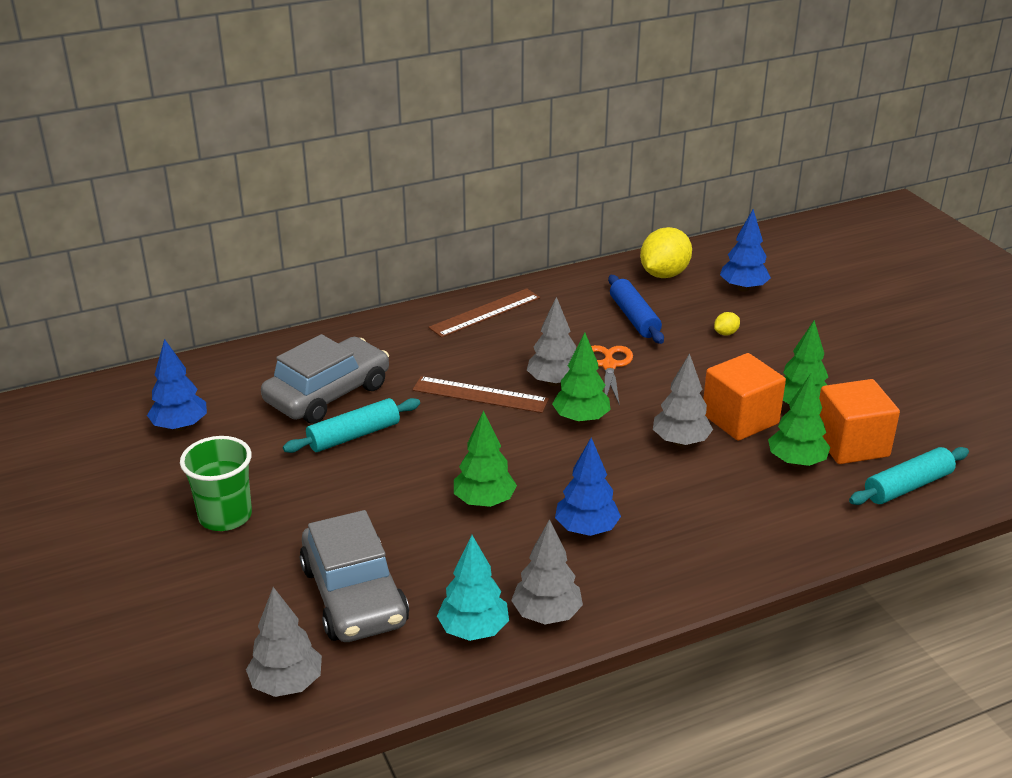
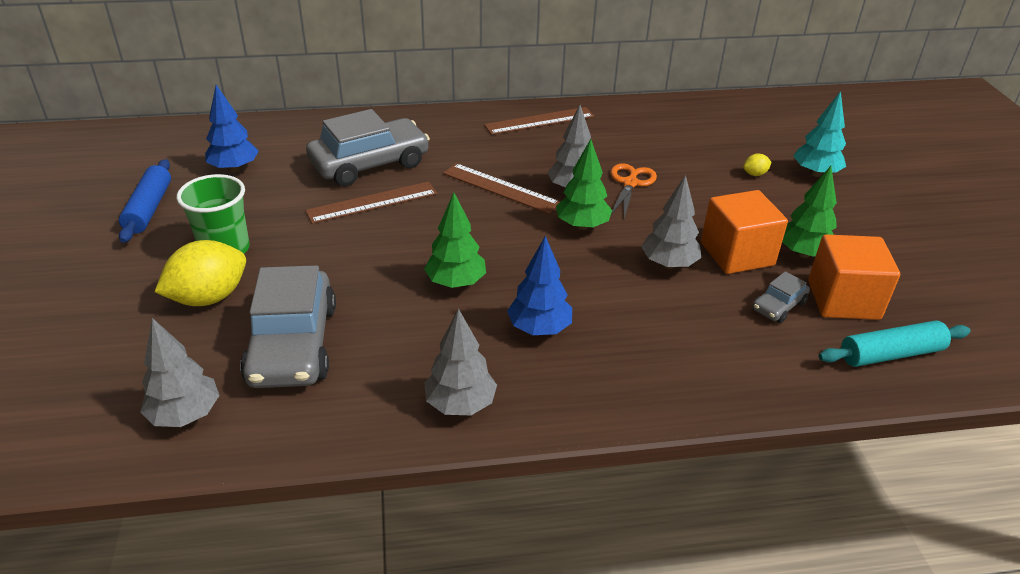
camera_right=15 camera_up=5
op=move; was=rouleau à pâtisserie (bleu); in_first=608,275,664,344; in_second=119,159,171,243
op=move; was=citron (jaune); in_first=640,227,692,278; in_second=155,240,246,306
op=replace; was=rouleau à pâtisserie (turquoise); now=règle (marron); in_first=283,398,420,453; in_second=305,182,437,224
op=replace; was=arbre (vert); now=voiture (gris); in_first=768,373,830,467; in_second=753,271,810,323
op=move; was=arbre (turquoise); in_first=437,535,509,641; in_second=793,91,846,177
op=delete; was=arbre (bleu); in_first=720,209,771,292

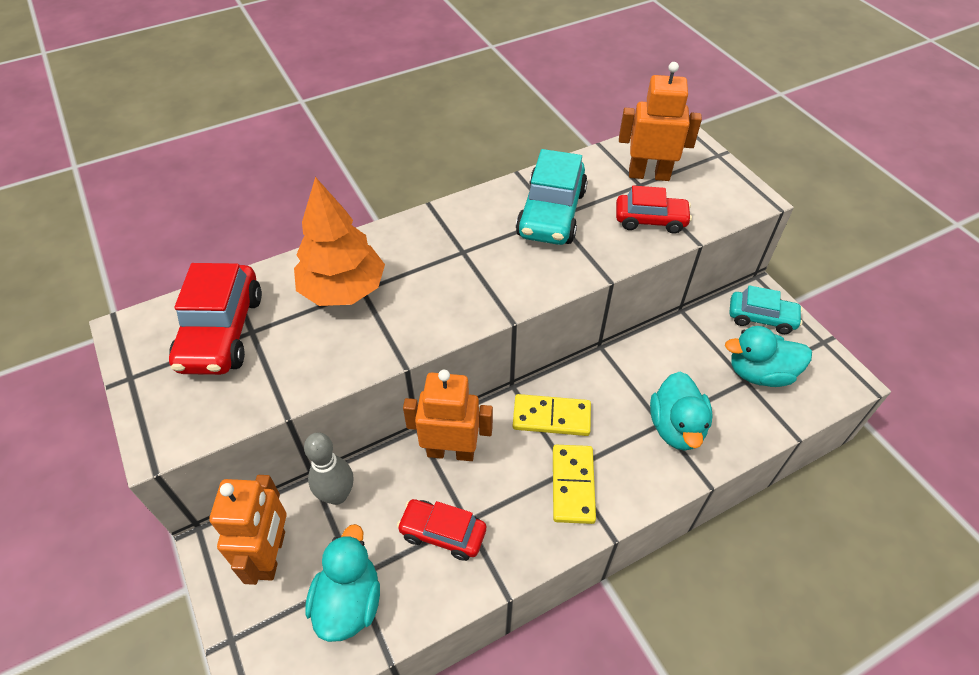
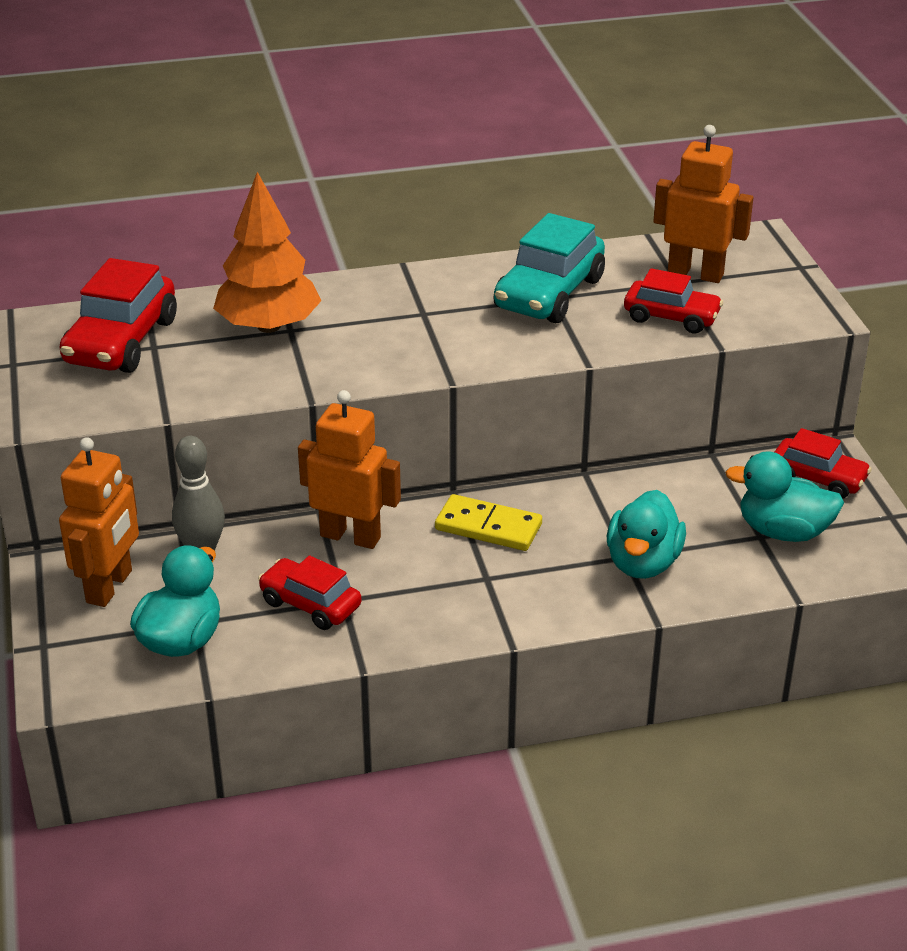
camera_right=15 camera_up=-15
op=recolor; was=voiture (turquoise); now=voiture (rouge); in_first=729,285,803,334; in_second=775,428,872,499
op=delete; was=domino (jaune); in_first=553,445,596,524

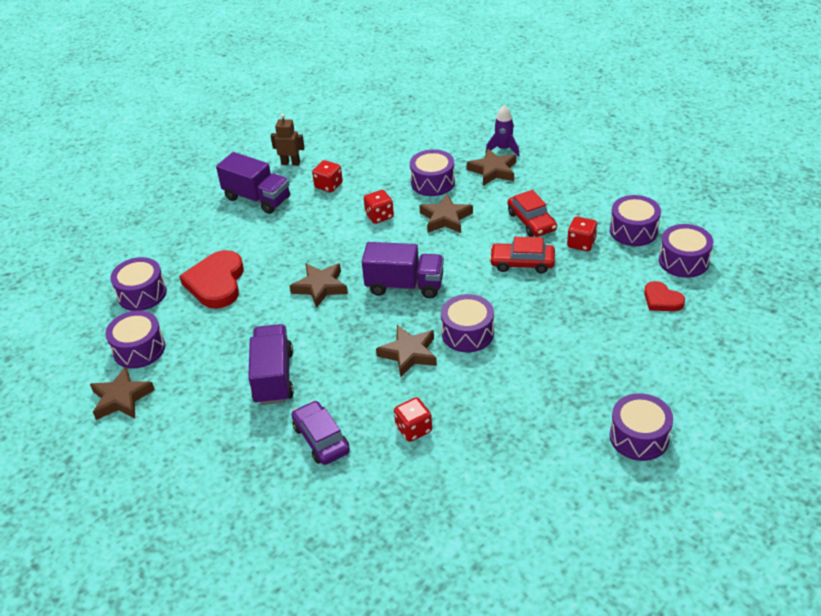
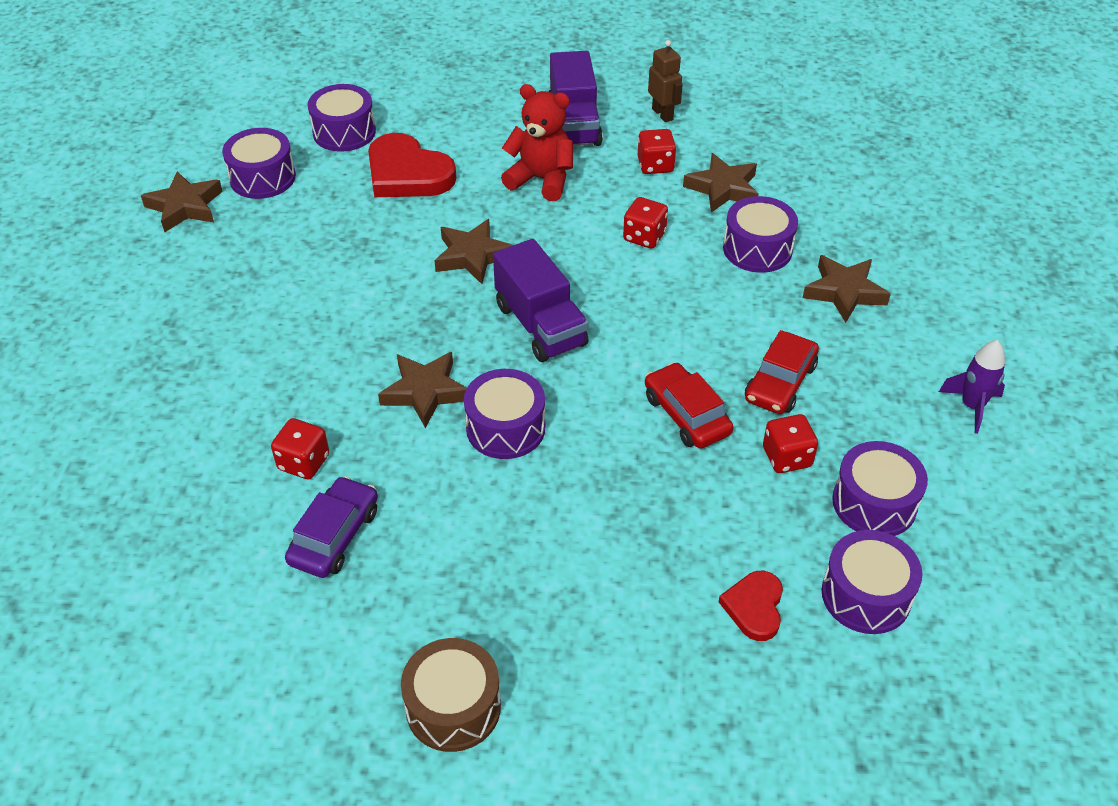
camera_right=50 camera_up=5
op=move; was=voiture (violet); in_first=291,401,350,465; in_second=285,476,378,578
op=rotate; was=cœur (rouge); in_first=179,250,244,309; in_second=368,133,456,197; clockwise=-105
op=recolor; was=tambour (violet); now=tambour (marron); in_first=610,393,673,461; in_second=401,638,501,752
op=insert; now=ours en peluche (rouge); in_second=501,84,573,201
op=move; was=étoile (marron); in_first=419,194,473,233; in_second=683,153,759,213
op=move; was=fusée (violet); in_first=486,105,520,157; in_second=939,340,1005,434
op=delete; was=camion (violet); in_first=248,324,294,405

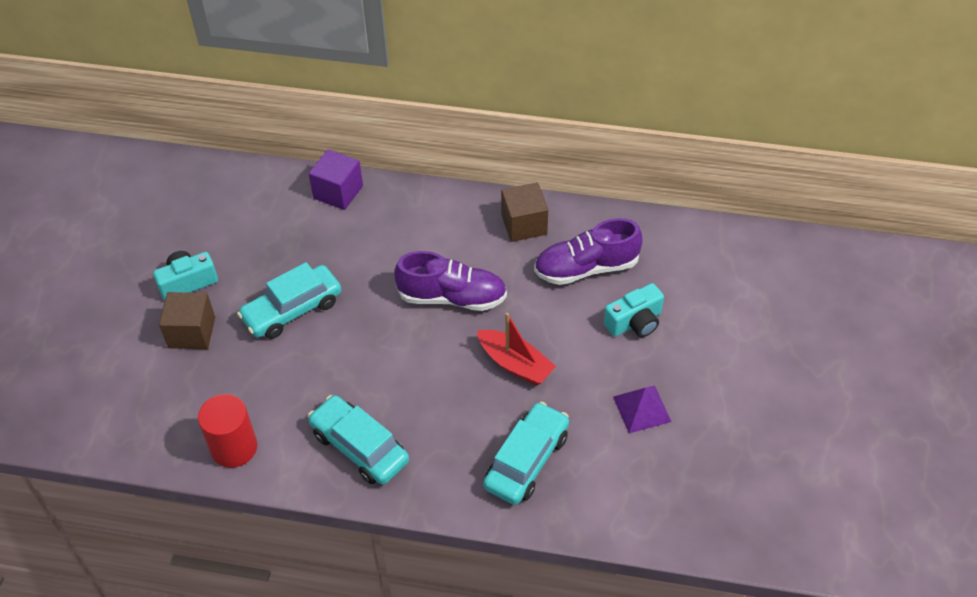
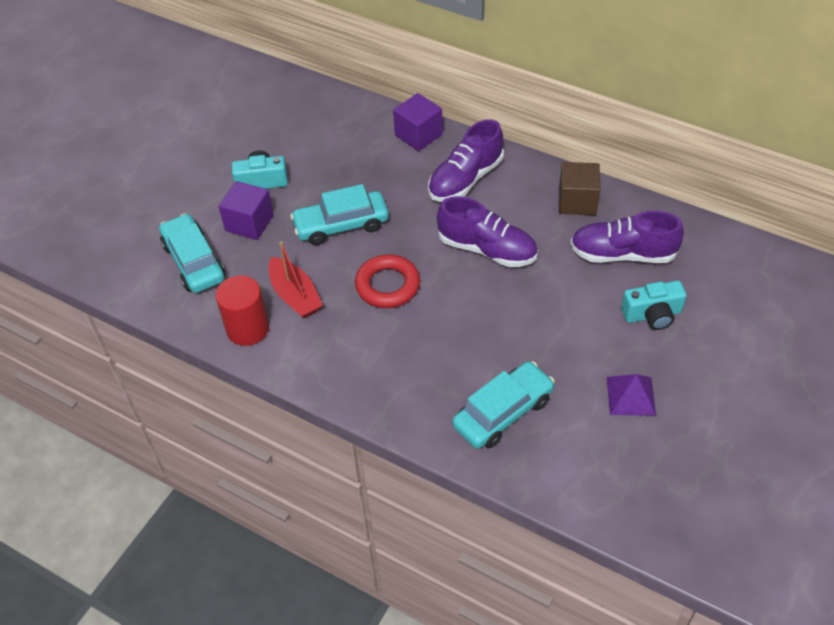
camera_right=20 camera_up=0
op=move; was=voiture (turquoise); in_first=308,395,409,485; in_second=159,213,225,293
op=recolor; was=cube (marron); now=cube (violet); in_first=159,292,215,349; in_second=218,181,274,240
op=move; was=bateau (rouge); in_first=477,313,556,386; in_second=269,241,323,319
op=insert; now=anneau (rouge); in_second=355,254,420,308
op=insert; now=chaussure (violet); in_second=428,119,504,202

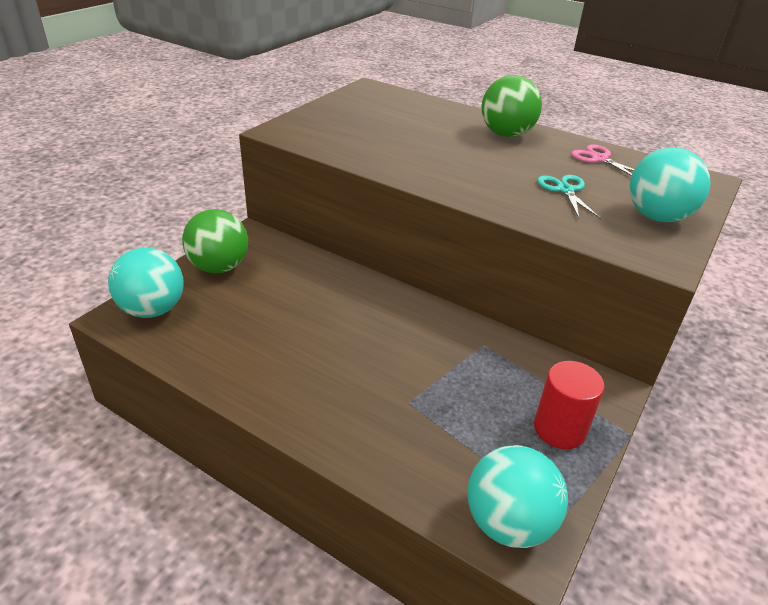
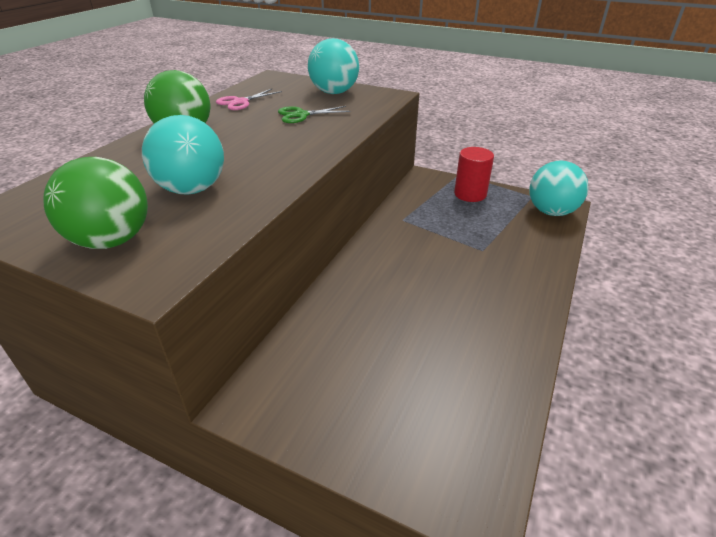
camera_right=-95 camera_up=0
op=move; was=balle (vert); in_first=182,209,248,273; in_second=43,157,148,249
op=move; was=balle (turquoise); in_first=108,248,183,318; in_second=142,115,224,195
op=recolor; was=ciseaux (turquoise); now=ciseaux (vert); in_first=537,175,601,219; in_second=278,106,351,123

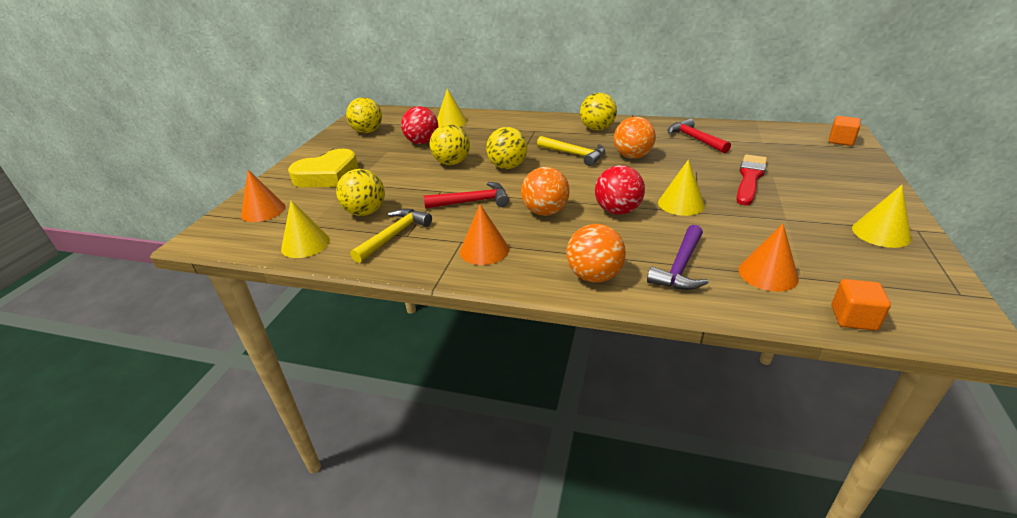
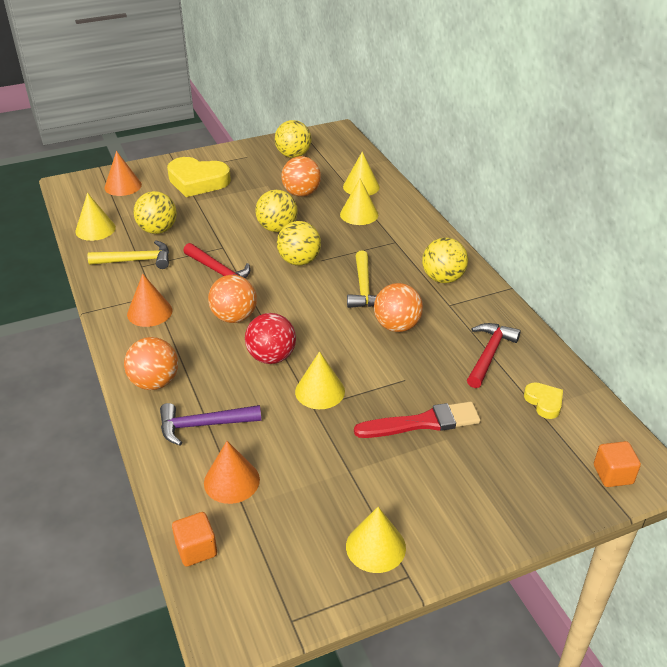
camera_right=50 camera_up=5
op=recolor; was=balle (rouge); now=balle (orange); in_first=401,106,438,144; in_second=281,156,321,197
op=insert; now=cône (jaune); in_second=340,179,378,225
op=insert; now=cœur (jaune); in_second=524,382,563,419

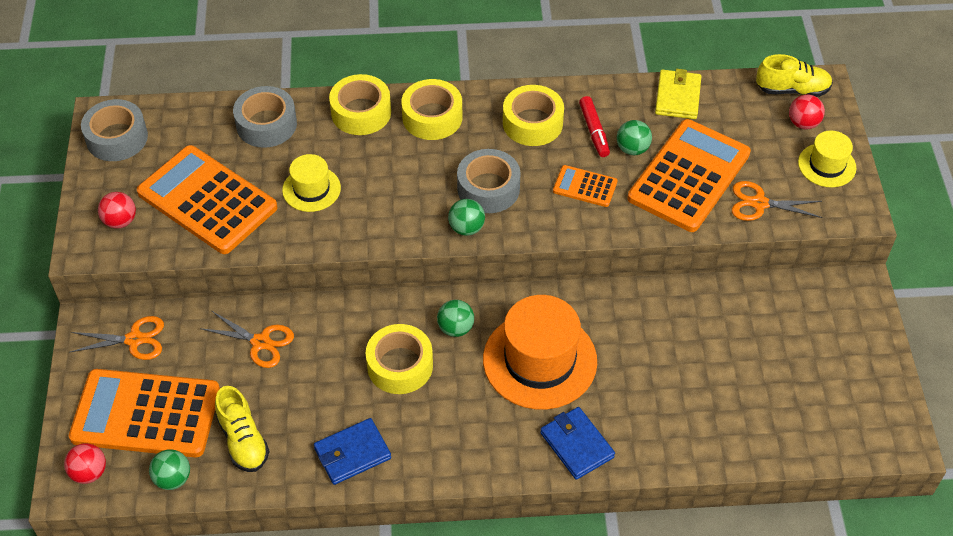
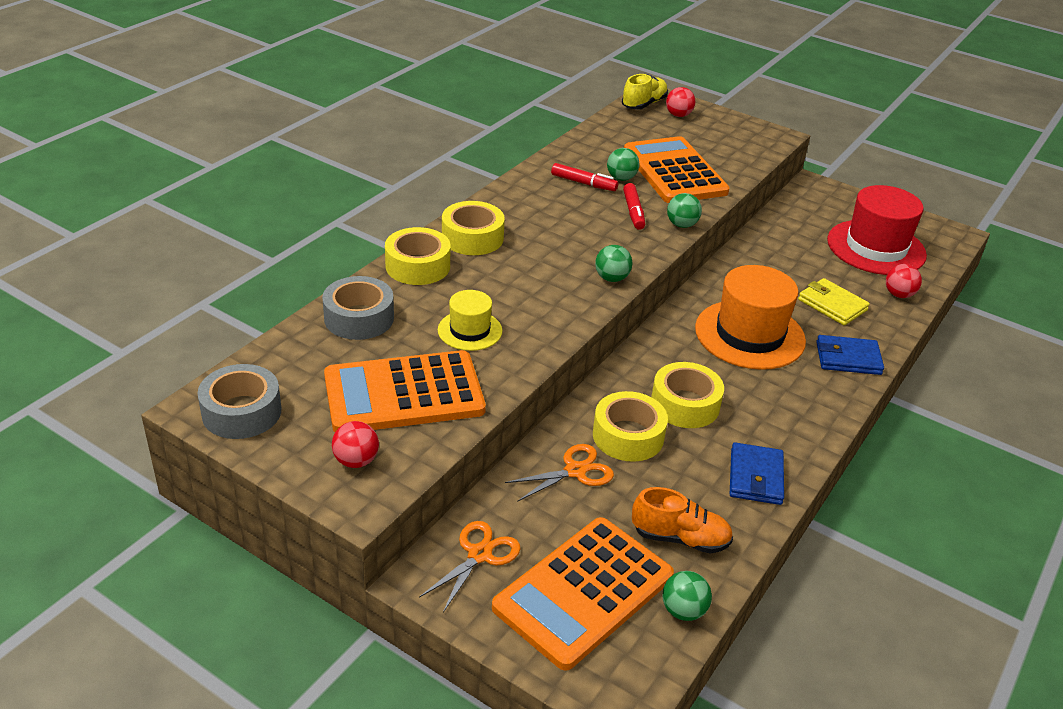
camera_right=-55 camera_up=-15
op=move; was=ruban adhésif (jaune); in_first=503,85,564,146; in_second=593,391,668,462
op=replace; was=calculatrice (orange); now=feutre (rouge); in_first=553,165,617,207; in_second=623,183,645,230
op=recolor; was=chaussure (jaune); now=chaussure (orange); in_first=215,386,270,472; in_second=632,487,733,554
op=move; was=balle (vert); in_first=437,300,474,337; in_second=667,193,702,228
op=move; was=portefeuille (jaune); in_first=655,69,702,119; in_second=798,278,870,325
op=insert; now=chapeau (rouge); in_second=827,185,927,275
op=move; was=balle (rouge); in_first=64,443,106,484; in_second=886,264,922,298
op=delete; was=ruban adhésif (gris); in_first=457,149,521,213
op=delete; was=ciseaux (orange); in_first=732,181,822,221
op=delete; was=chapeau (jaune); in_first=798,131,856,188

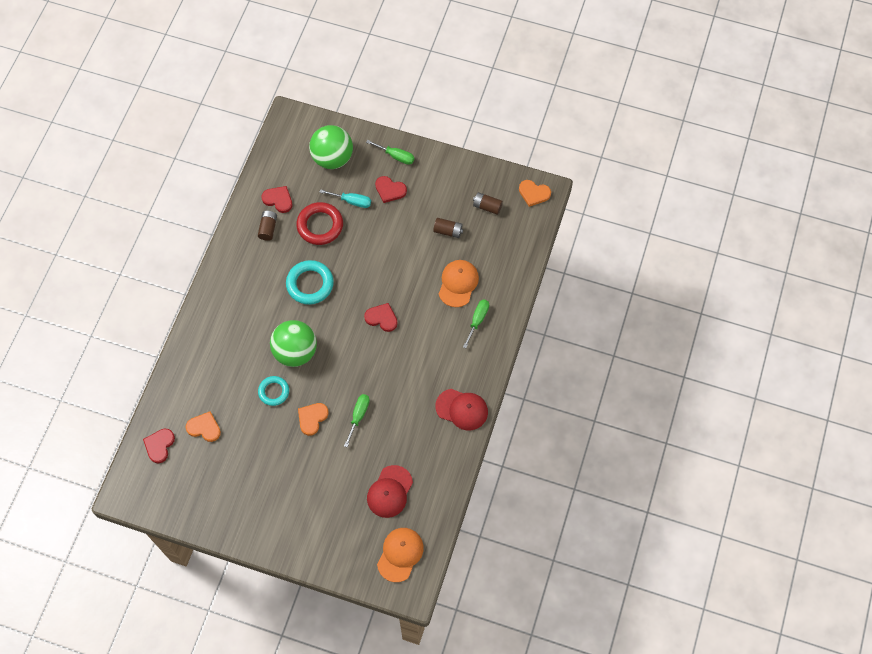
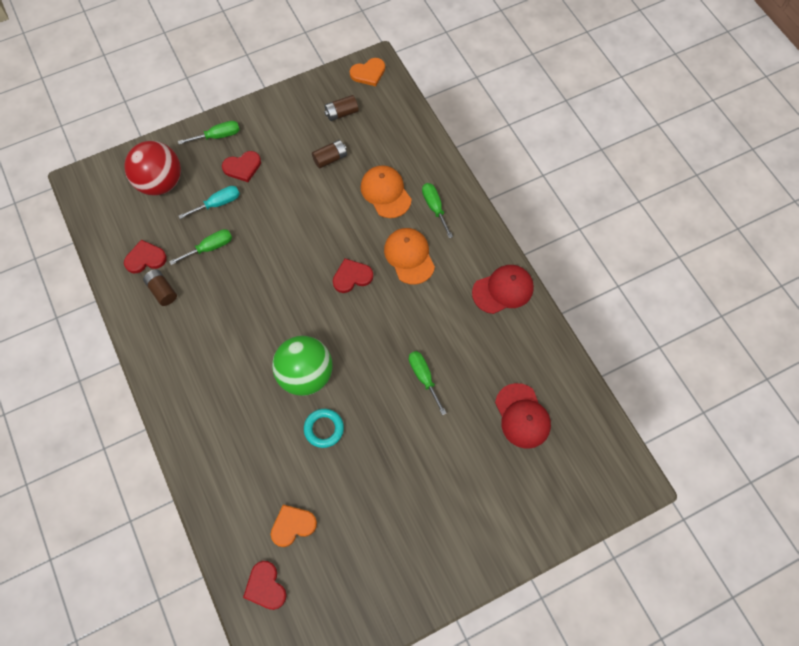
camera_right=-45 camera_up=0
op=recolor; was=balle (vert); now=balle (rouge); in_first=309,125,353,169; in_second=124,141,181,196
op=replace; was=anneau (rouge); now=tournevis (vert); in_first=296,202,343,245; in_second=169,229,232,265
op=move; was=casquette (orange); in_first=377,528,424,582; in_second=384,228,435,285
op=delete; was=anneau (turquoise); in_first=286,260,334,305
op=delete; was=cœur (orange); in_first=298,403,329,436

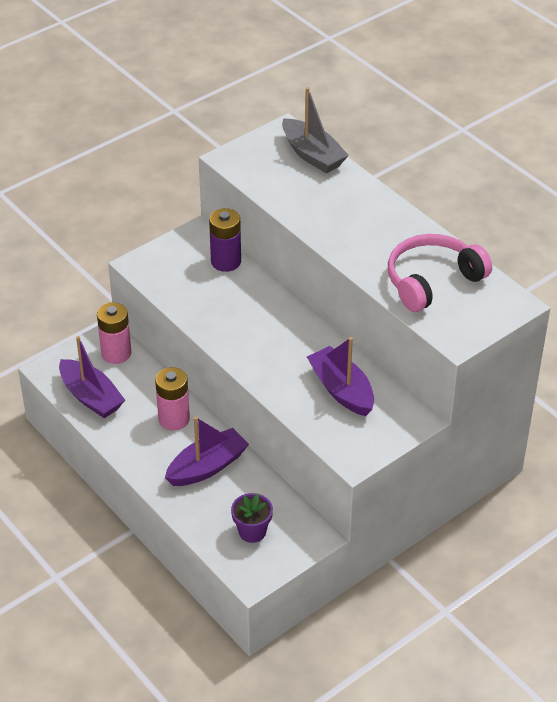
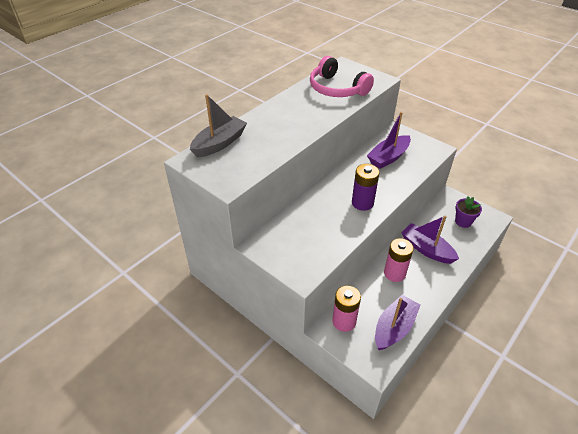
camera_right=-100 camera_up=0
op=move; was=pile (violet); in_first=209,208,241,272; in_second=352,164,379,211

